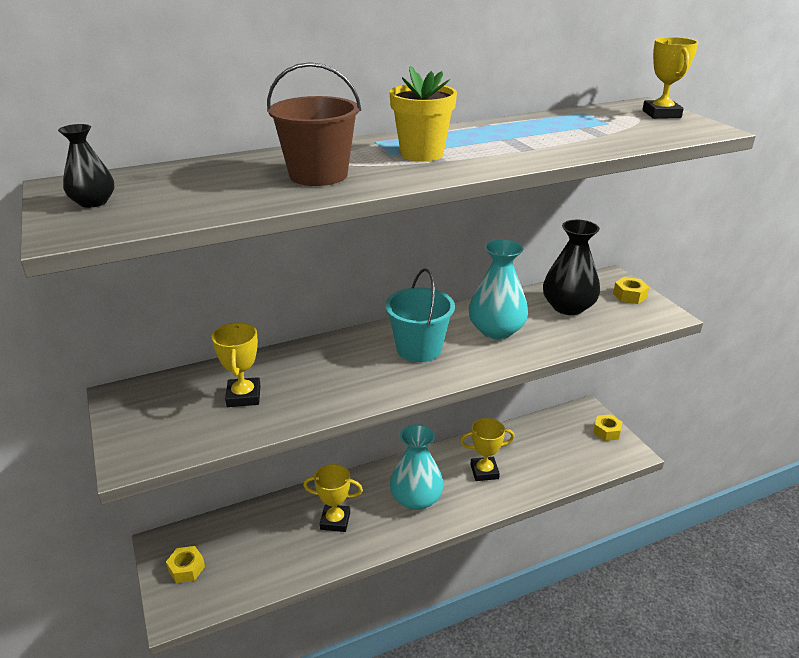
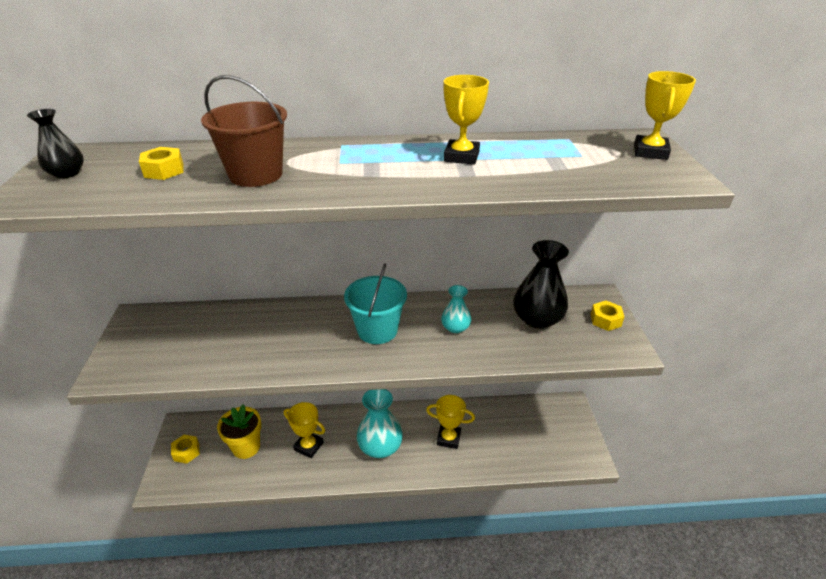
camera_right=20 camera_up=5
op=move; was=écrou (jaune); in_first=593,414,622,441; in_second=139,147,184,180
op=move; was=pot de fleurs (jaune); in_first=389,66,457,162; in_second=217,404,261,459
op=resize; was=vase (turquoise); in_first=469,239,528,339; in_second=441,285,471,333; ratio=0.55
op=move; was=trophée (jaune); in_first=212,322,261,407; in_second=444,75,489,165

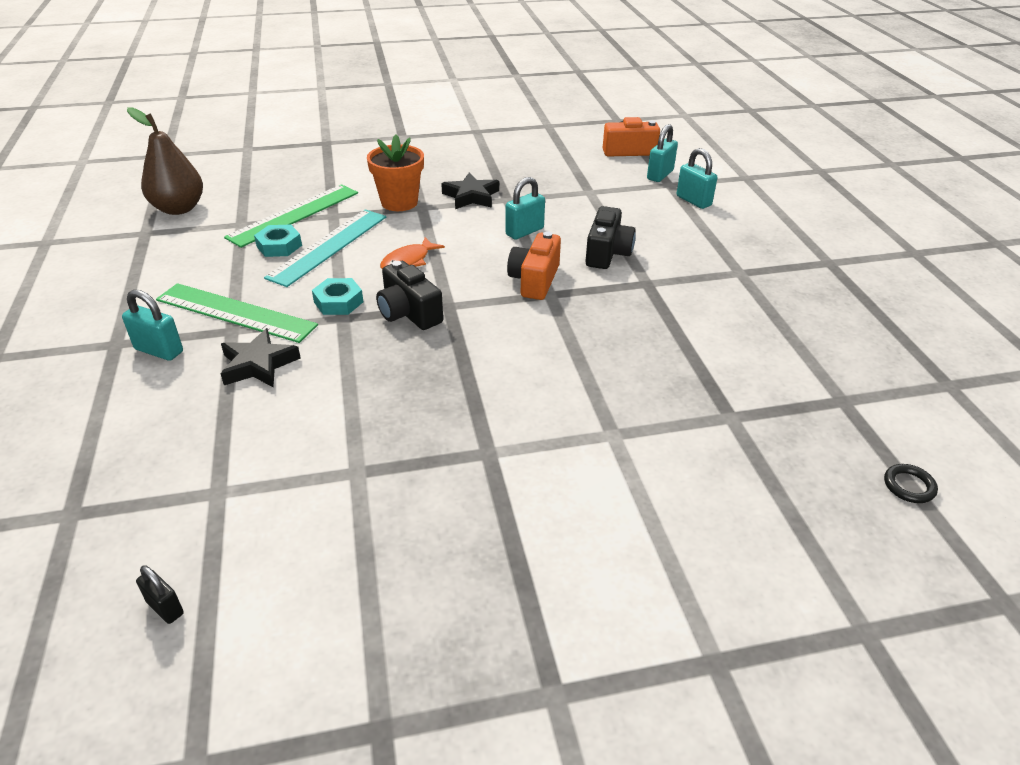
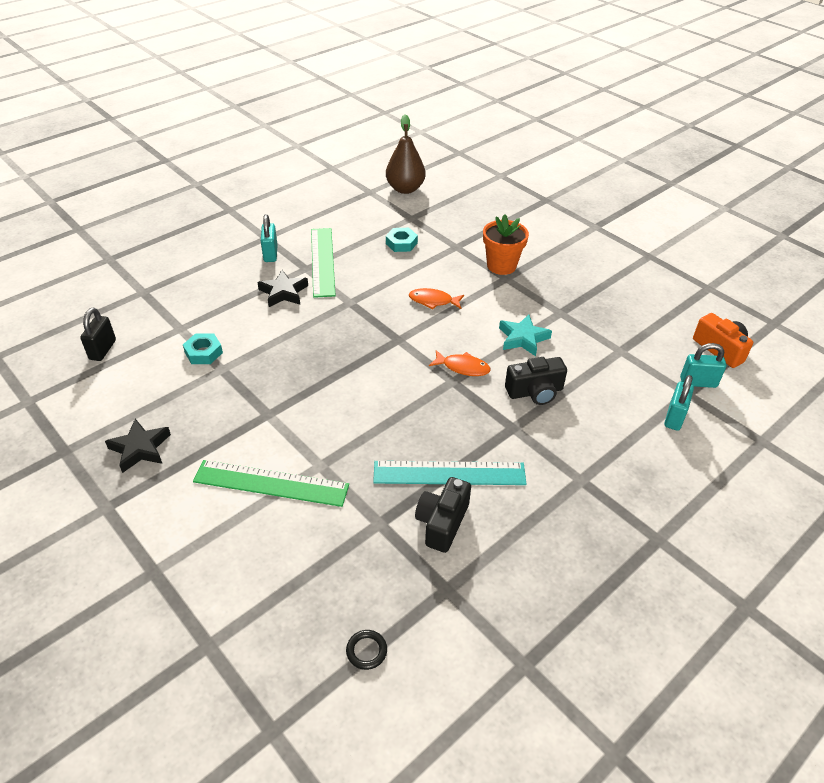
camera_right=60 camera_up=5
op=resize; was=cadenas (noir); in_first=136,565,184,624; in_second=80,308,116,361; ratio=1.59
op=move; was=étoile (noir); in_first=441,173,499,209; in_second=105,419,171,473
op=move; was=écrou (turquoise); in_first=312,278,363,315; in_second=183,334,223,364
op=move; was=règle (vert); in_first=224,184,358,248; in_second=193,460,349,507
op=move; was=règle (turquoise); in_first=264,210,386,287; in_second=373,461,526,485
op=move; was=appareil photo (noir); in_first=376,261,443,330; in_second=415,477,471,553
op=replace; was=appareil photo (orange); now=poisson (orange); in_first=507,231,561,300; in_second=429,350,491,376
op=replace; was=cadenas (turquoise); now=étoile (turquoise); in_first=505,177,545,240; in_second=499,315,552,356

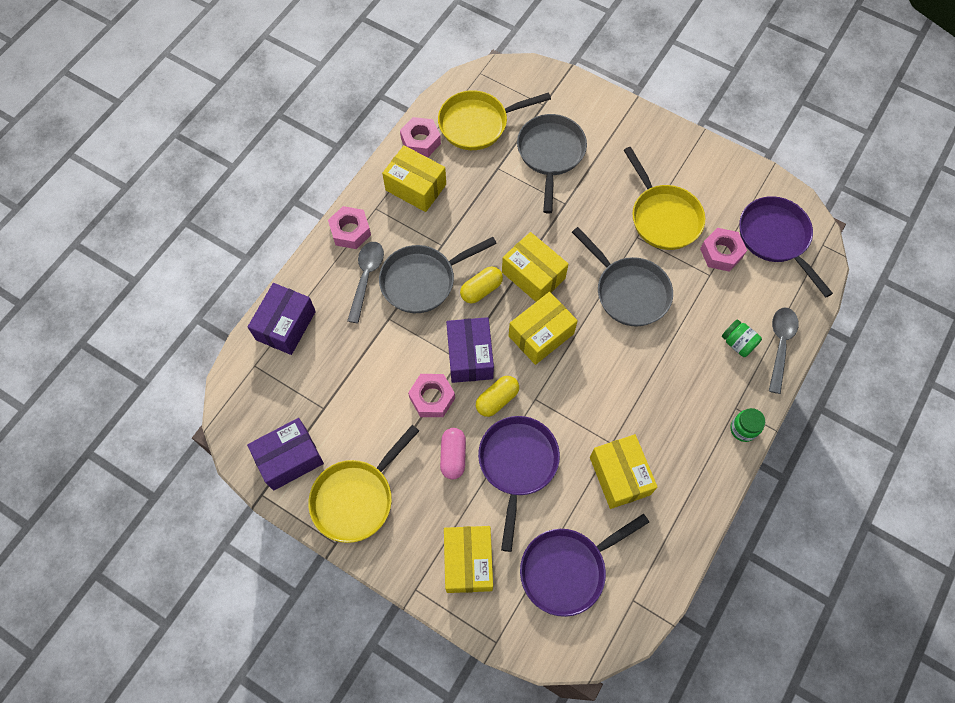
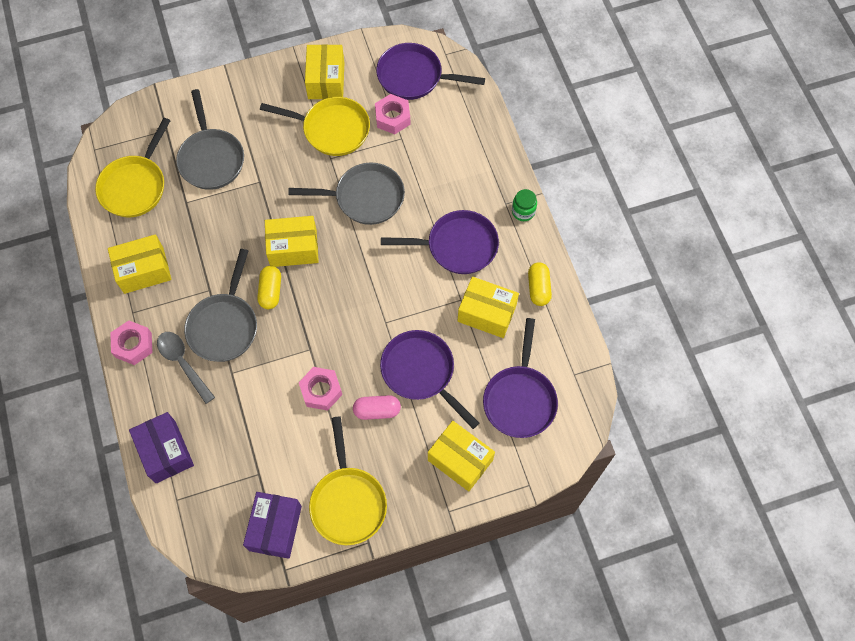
camera_right=-50 camera_up=0
op=rotate; was=poêle (gris); in_first=517,114,587,214; in_second=176,89,244,190; clockwise=-150
op=move; was=boîte (jaune); in_first=509,292,578,365; in_second=305,44,344,99
op=rotate; was=gélule (rose); in_first=440,428,466,479; in_second=353,395,401,420; clockwise=-45
op=insert; now=poêle (violet); in_second=381,210,499,274
op=move; was=gélule (jaune); in_first=476,376,519,417; in_second=528,262,552,306
op=delete; was=écrou (rose); in_first=400,117,441,157
op=delete; was=boîte (violet); in_first=446,317,494,383
op=delete; was=bocal (vert); in_first=722,319,762,357
op=delete; was=cuillère (gris); in_first=769,308,799,394

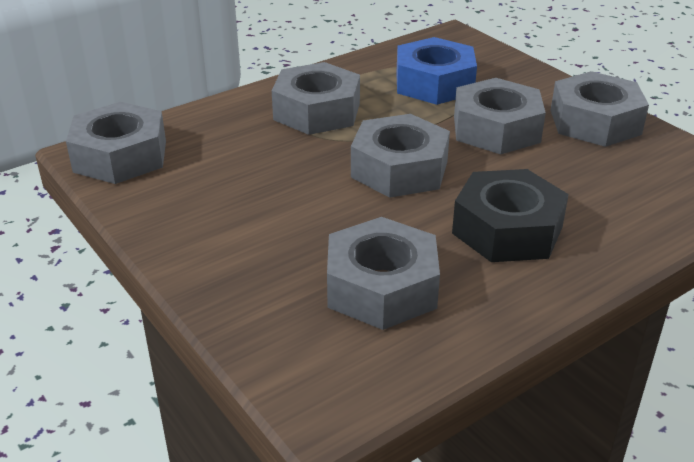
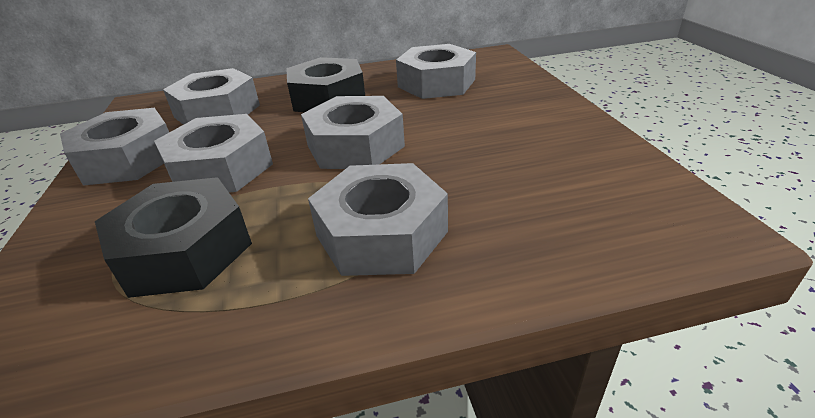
camera_right=-155 camera_up=0
op=recolor; was=écrou (bleu); now=écrou (noir); in_first=396,37,477,105; in_second=95,177,252,298
op=move; was=écrou (gris); in_first=66,102,166,184; in_second=163,68,260,125

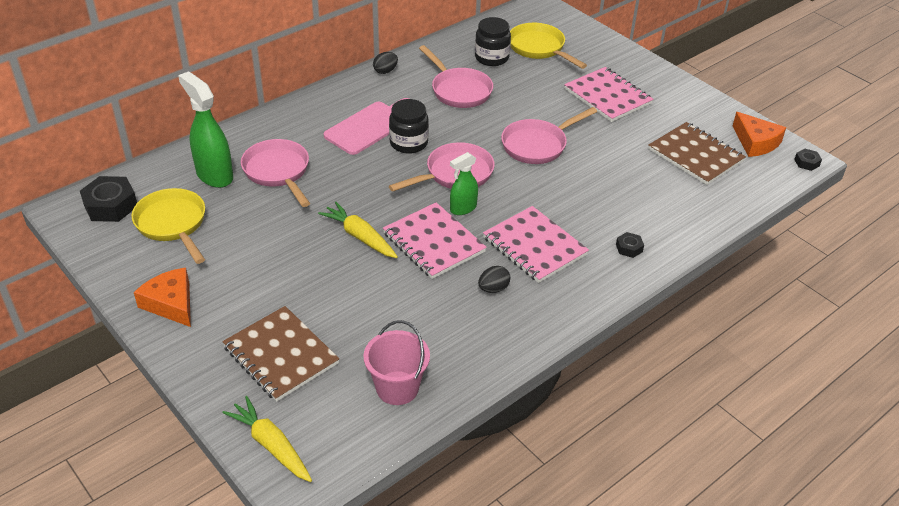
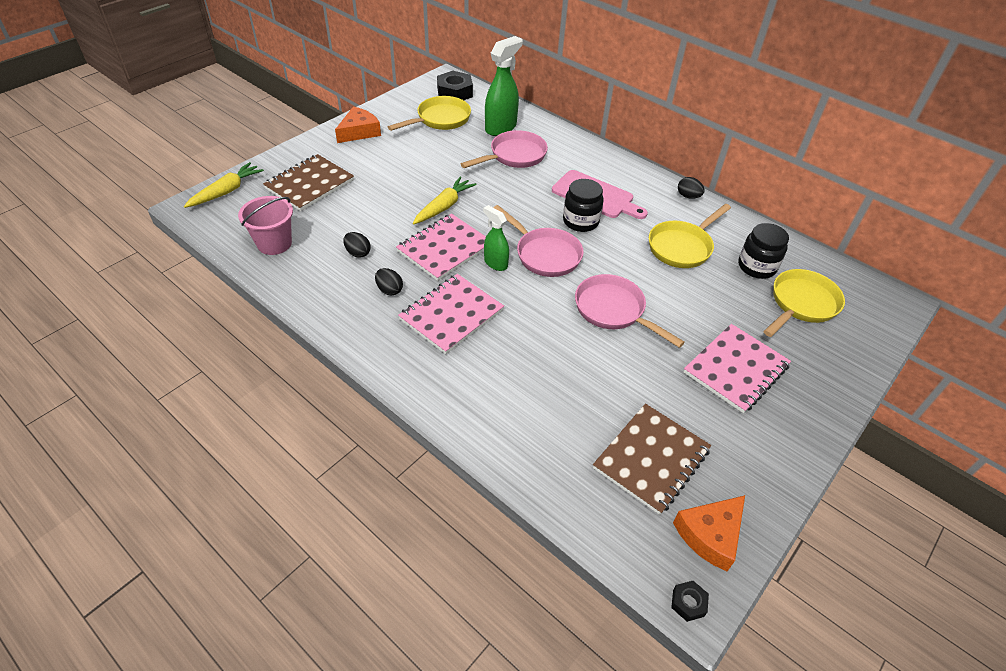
camera_right=80 camera_up=5
op=insert; now=œuf (noir); in_second=343,232,371,258
op=recolor; was=poêle (rose); now=poêle (jaune); in_first=419,45,493,108; in_second=649,204,731,268
op=delete; was=écrou (noir); in_first=616,232,644,258

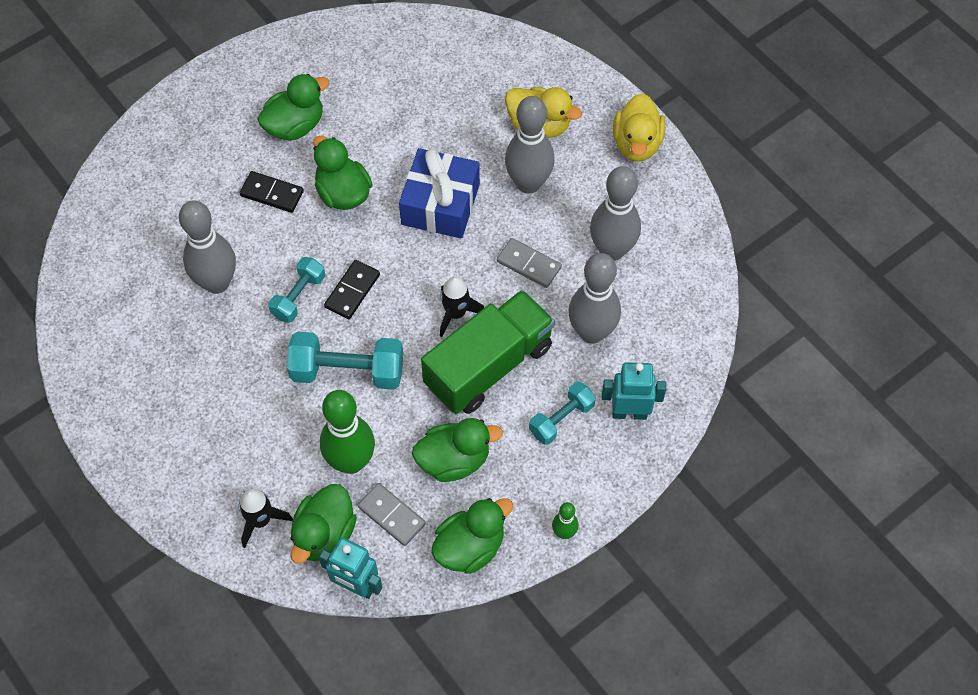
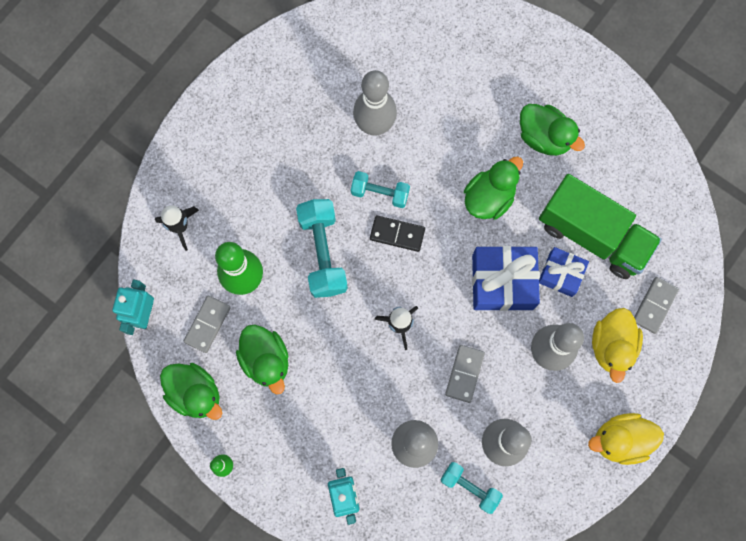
camera_right=75 camera_up=15
op=move; was=haltère (turquoise); in_first=529,381,596,445; in_second=440,462,503,514
op=move; was=camion (vert); in_first=421,290,555,414; in_second=539,174,662,279
op=insert; now=cadeau (bleu); in_second=539,247,589,297
op=insert; now=domino (gris); in_second=634,277,679,334
op=delete; was=domino (noir); in_first=240,171,304,213
op=delete; was=canard (vert); in_first=290,484,357,564

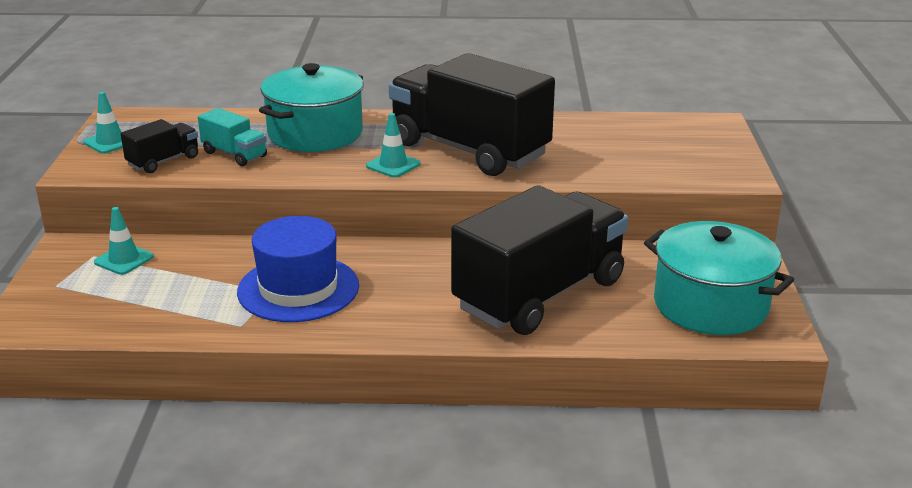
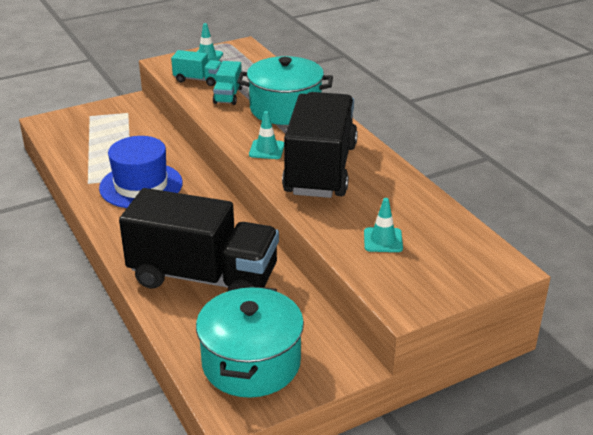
camera_right=60 camera_up=5
op=recolor; was=camion (noir); now=camion (turquoise); in_first=121,119,198,173; in_second=171,50,222,86
op=move; was=cône de chantier (turquoise); in_first=94,207,154,275; in_second=364,198,403,252

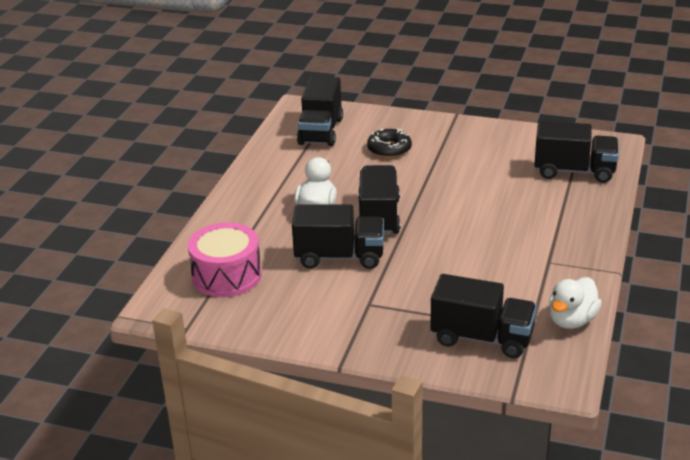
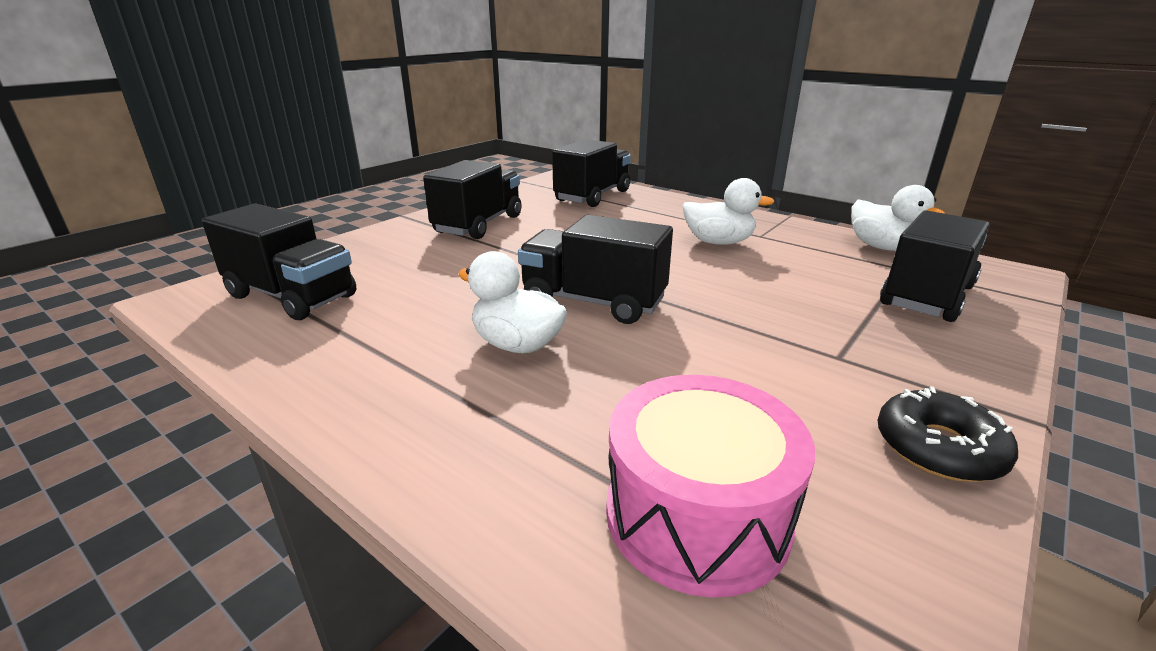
camera_right=-70 camera_up=-5
op=move; was=camion (noir); in_first=292,204,384,269; in_second=423,160,522,239
op=insert; now=canard (blanc); in_second=682,178,775,245
op=move; was=beignet (noir); in_first=367,129,412,158; in_second=878,386,1018,482

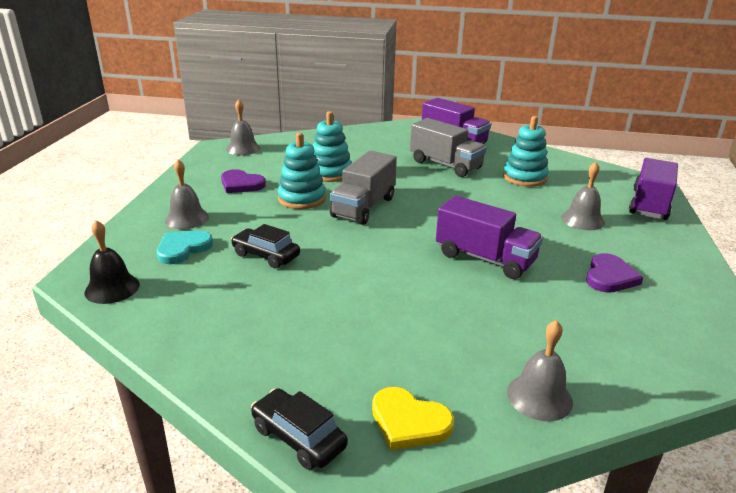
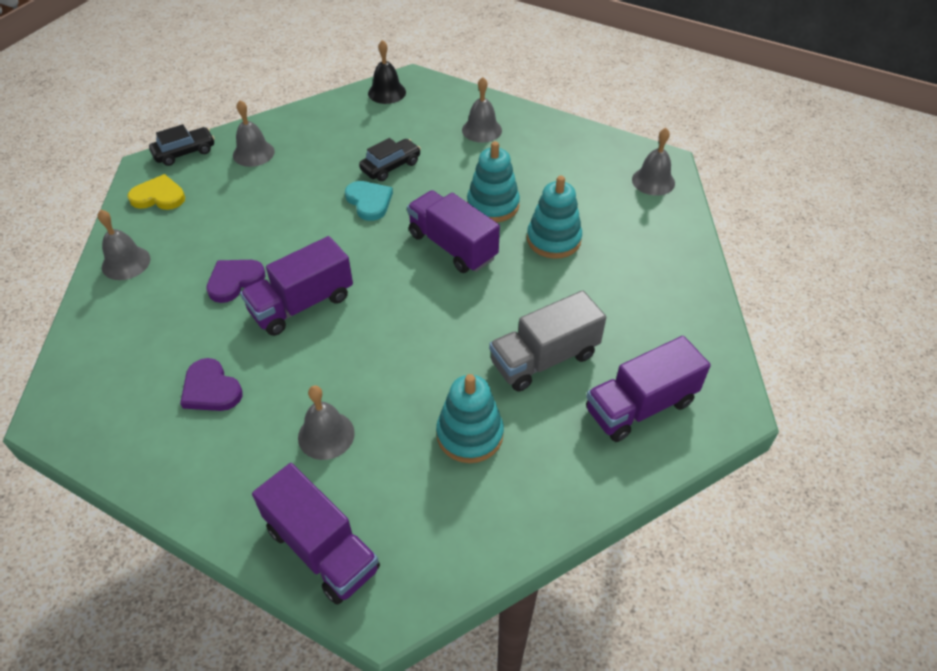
camera_right=110 camera_up=20
op=rotate; was=cœur (jaune); in_first=372,387,454,450; in_second=127,174,185,210; clockwise=45
op=move; was=cœur (violet); in_first=221,169,266,193; in_second=206,260,265,303
op=insert; now=cloche (gris); in_second=233,100,275,167
op=move; was=cœur (turquoise); in_first=157,230,213,264; in_second=345,181,393,221
op=recolor; was=camion (gris); now=camion (violet); in_first=330,151,397,225; in_second=407,190,500,273

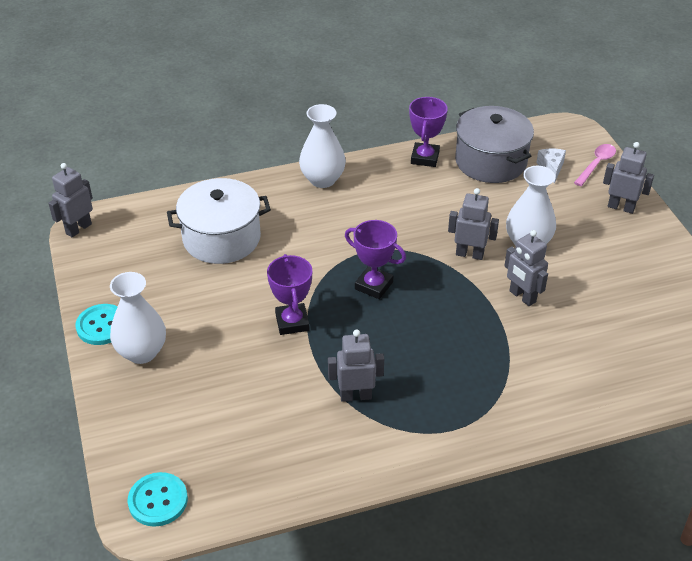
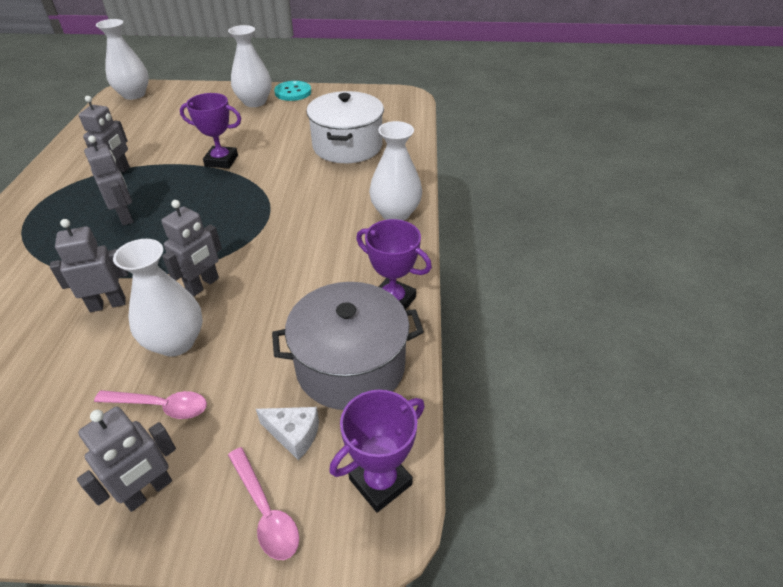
camera_right=110 camera_up=0
op=move; was=robot (gris); in_first=48,163,93,238; in_second=84,136,134,226
op=insert; now=cuillère (rose); in_second=94,390,207,419
op=replace; was=bouton (turquoise); now=vase (blanc); in_first=128,472,188,527; in_second=96,19,149,100
op=move; was=trophée (violet); in_first=345,220,406,299; in_second=329,390,425,513

